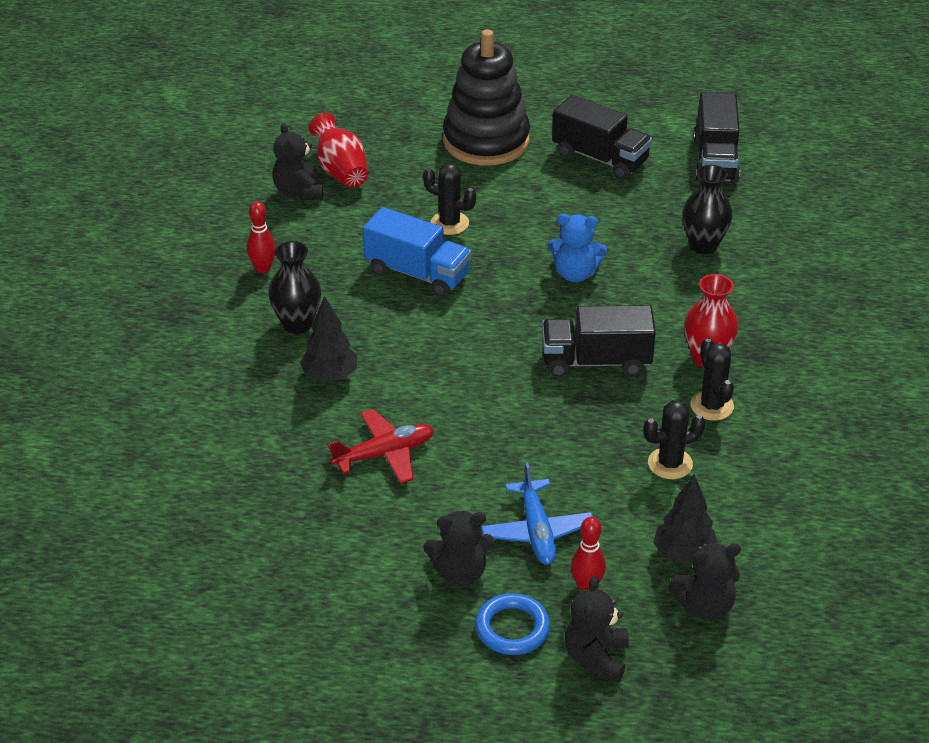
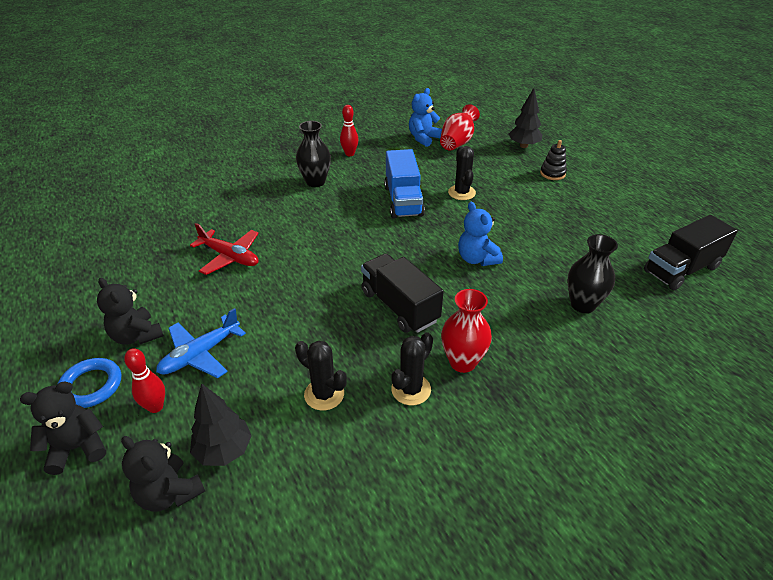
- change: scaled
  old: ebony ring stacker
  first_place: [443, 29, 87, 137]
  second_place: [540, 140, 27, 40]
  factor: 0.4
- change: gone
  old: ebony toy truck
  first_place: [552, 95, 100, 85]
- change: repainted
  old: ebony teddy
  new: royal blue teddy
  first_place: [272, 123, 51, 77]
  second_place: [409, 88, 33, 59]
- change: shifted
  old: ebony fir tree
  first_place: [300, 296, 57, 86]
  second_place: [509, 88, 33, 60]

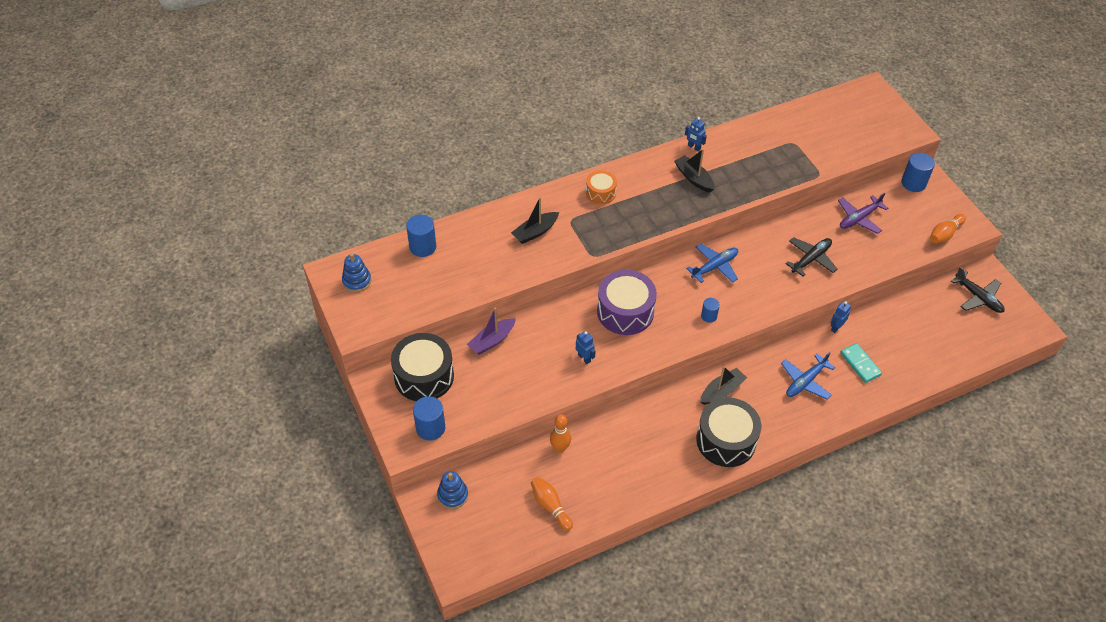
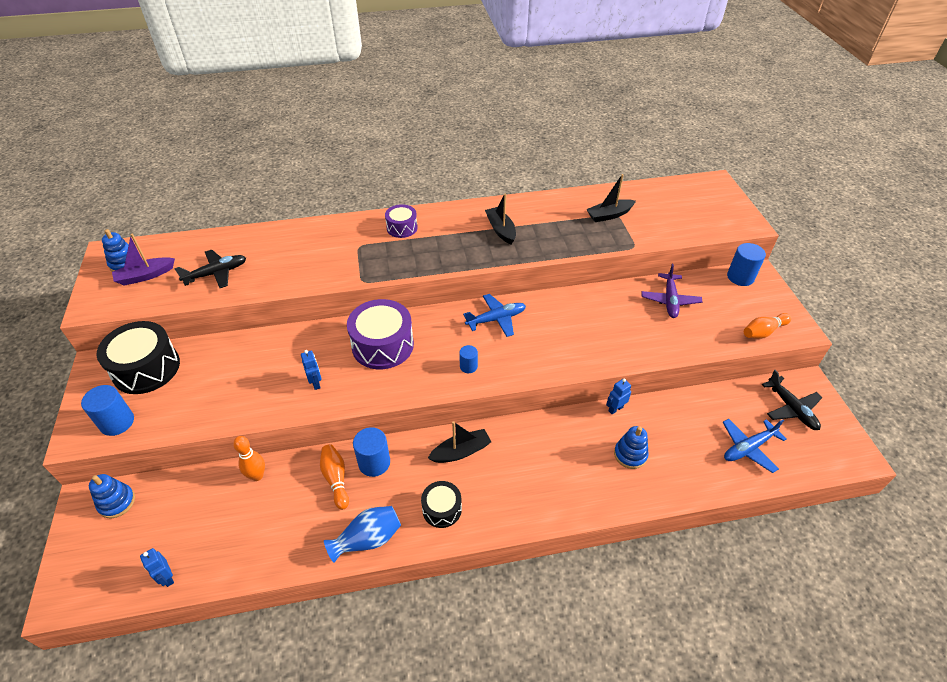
- change: shifted
  old: royal blue robot
  first_place: [685, 117, 22, 34]
  second_place: [140, 548, 34, 39]
- change: repainted
  old: orange-coloured toy drum
  new: purple toy drum
  first_place: [586, 170, 31, 34]
  second_place: [385, 204, 33, 34]
- change: rotated
  old: purple toy plane
  first_place: [838, 193, 50, 41]
  second_place: [641, 264, 62, 54]
  degrees: -60
- change: shifted
  old: ebony sailboat
  first_place: [511, 197, 48, 47]
  second_place: [586, 174, 50, 48]
- change: shifted
  old: royal blue cylinder
  first_place: [406, 215, 30, 42]
  second_place: [353, 427, 37, 50]
- change: shifted
  old: ebony toy plane
  first_place: [785, 237, 52, 39]
  second_place: [174, 250, 72, 38]
- change: shifted
  old: purple sailboat
  first_place: [467, 308, 49, 47]
  second_place: [112, 234, 63, 52]
- change: swapped
  old: turquoise domino tile
  new: royal blue ring stacker
  first_place: [840, 343, 42, 40]
  second_place: [614, 426, 35, 43]
- change: shifted
  old: royal blue toy plane
  first_place: [781, 352, 54, 47]
  second_place: [723, 419, 64, 54]
- change: scaled
  old: ebony toy drum
  first_place: [696, 397, 65, 70]
  second_place: [421, 481, 41, 47]
  factor: 0.56
- change: shifted
  old: orange-coloured bowling pin
  first_place: [531, 477, 42, 54]
  second_place: [320, 444, 29, 66]
- change: new
  new: royal blue flower vase
  second_place: [324, 506, 77, 57]

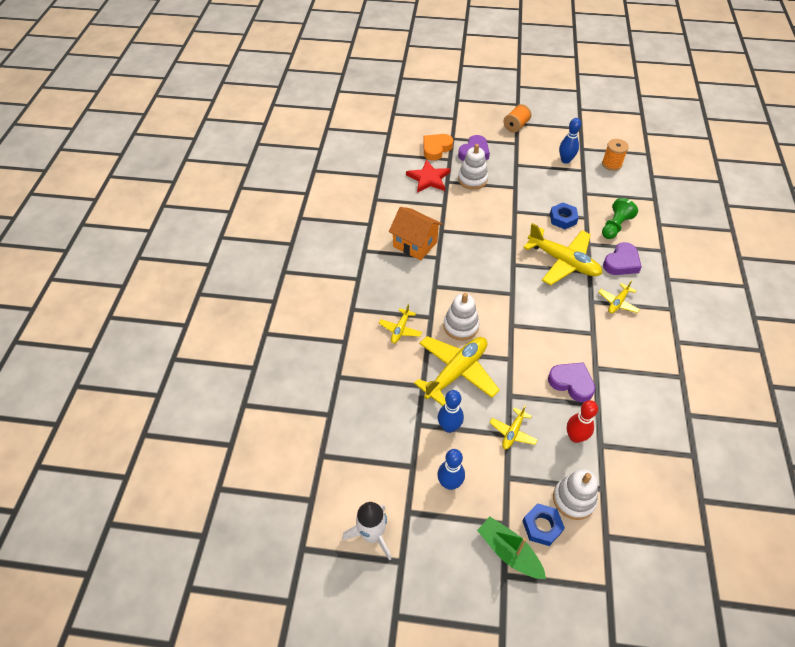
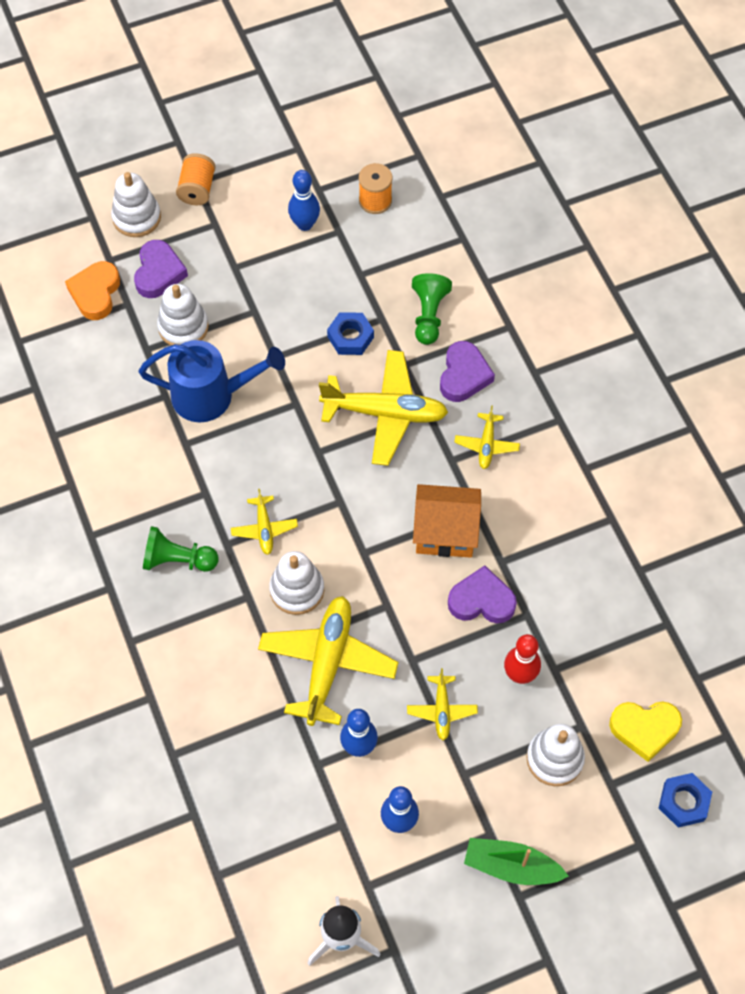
- change: gone
  old: scarlet star shape
  first_place: [406, 159, 44, 34]
- change: shifted
  old: orange-coloured toy house
  first_place: [389, 207, 53, 54]
  second_place: [413, 484, 68, 74]
- change: shifted
  old: golden toy plane
  first_place: [379, 304, 43, 39]
  second_place: [231, 489, 67, 66]
- change: shifted
  old: royal blue hex nut
  first_place: [523, 503, 42, 43]
  second_place: [659, 773, 53, 55]
- change: new
  new: snow-white ring stacker
  second_place: [111, 172, 50, 65]
- change: new
  new: royal blue sprinkling can
  second_place: [139, 340, 146, 82]
- change: new
  new: emerald game pawn
  second_place: [143, 526, 75, 46]
- change: new
  new: golden love heart
  second_place: [609, 702, 73, 60]

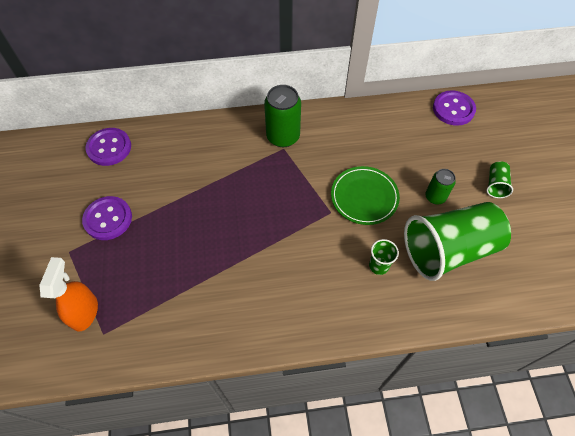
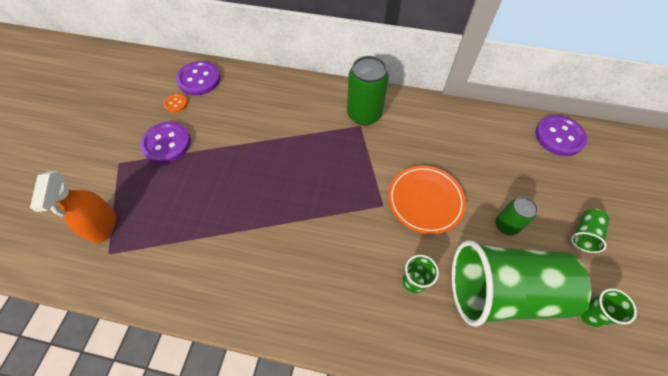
- change: repainted
  old: emerald plate
  new: orange-coloured plate
  first_place: [331, 166, 69, 59]
  second_place: [388, 166, 78, 68]
- change: rotated
  old: orange-coloured spray cleaner
  first_place: [39, 257, 59, 75]
  second_place: [30, 171, 86, 73]
  degrees: 150
- change: new
  new: orange-coloured sewing button
  second_place: [164, 94, 24, 19]
- change: new
  new: emerald cup
  second_place: [580, 288, 57, 39]

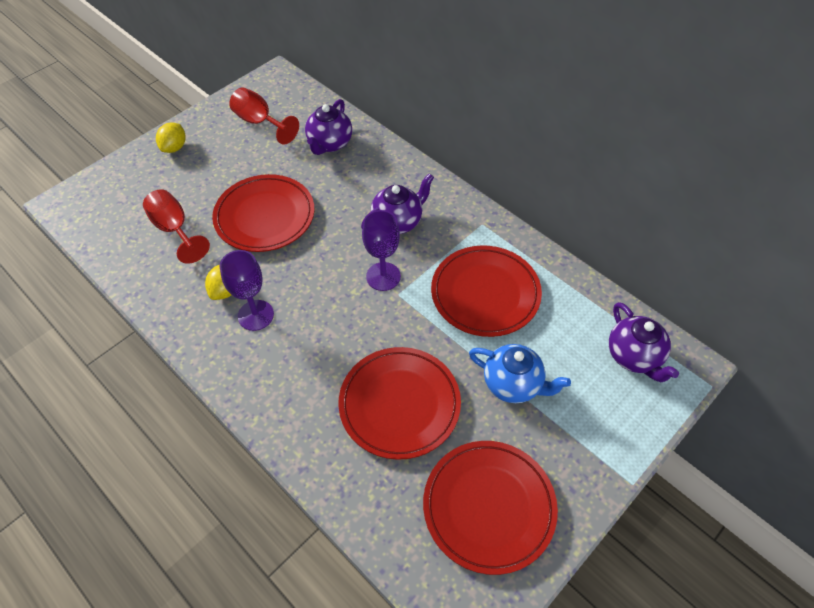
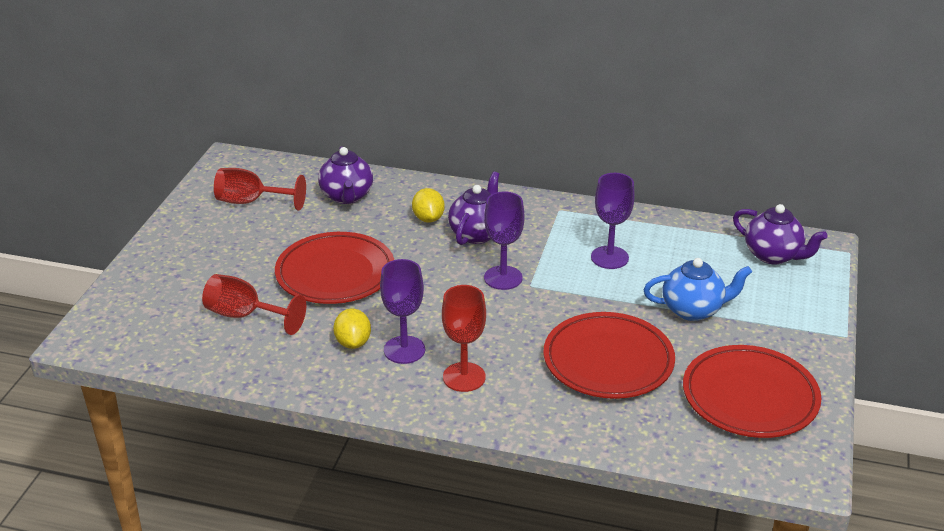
- change: shifted
  old: golden lemon
  first_place: [156, 122, 29, 31]
  second_place: [412, 188, 33, 35]
- change: swapped
  old: scarlet plate
  new: purple wine glass
  first_place: [431, 245, 111, 92]
  second_place: [591, 173, 44, 96]
- change: new
  new: scarlet wine glass
  second_place: [442, 285, 44, 107]

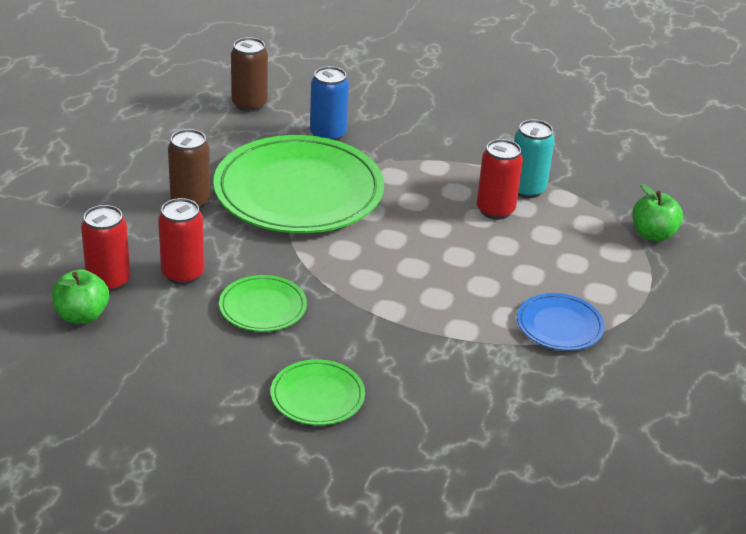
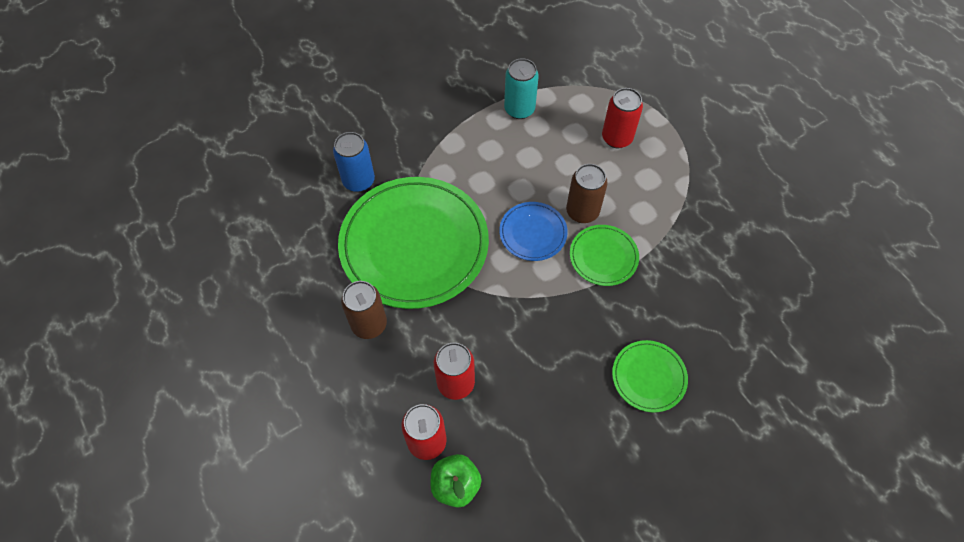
- change: shifted
  old: dark brown can
  first_place: [231, 37, 37, 75]
  second_place: [566, 164, 42, 59]
- change: shifted
  old: scarlet can
  first_place: [477, 139, 46, 81]
  second_place: [602, 88, 41, 60]
- change: gone
  old: emerald toy apple
  first_place: [632, 184, 51, 58]
- change: shifted
  old: emerald plate
  first_place: [219, 275, 88, 57]
  second_place: [570, 225, 69, 61]
- change: shifted
  old: royal blue plate
  first_place: [517, 293, 88, 58]
  second_place: [499, 202, 69, 59]

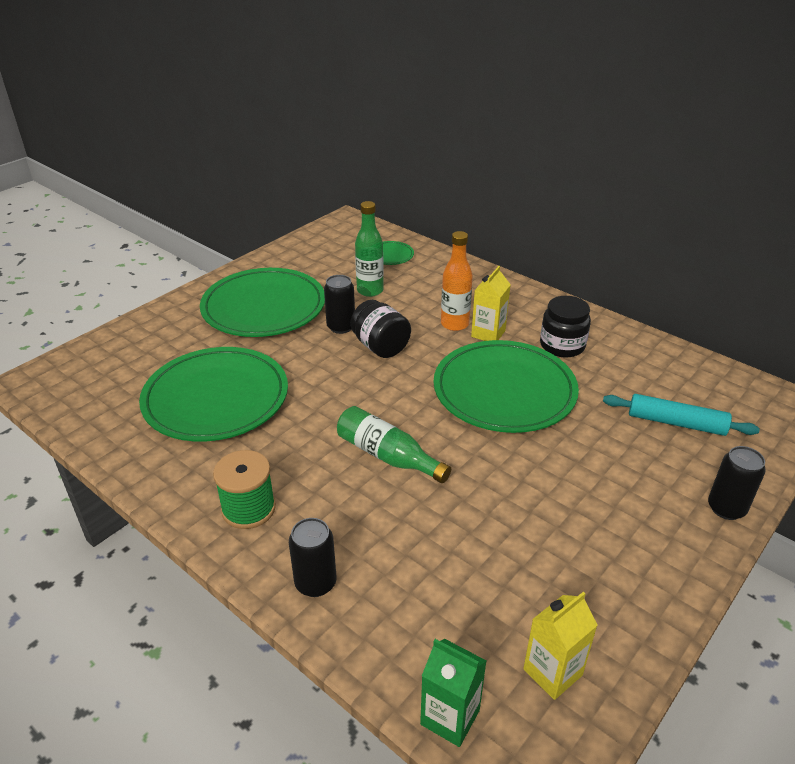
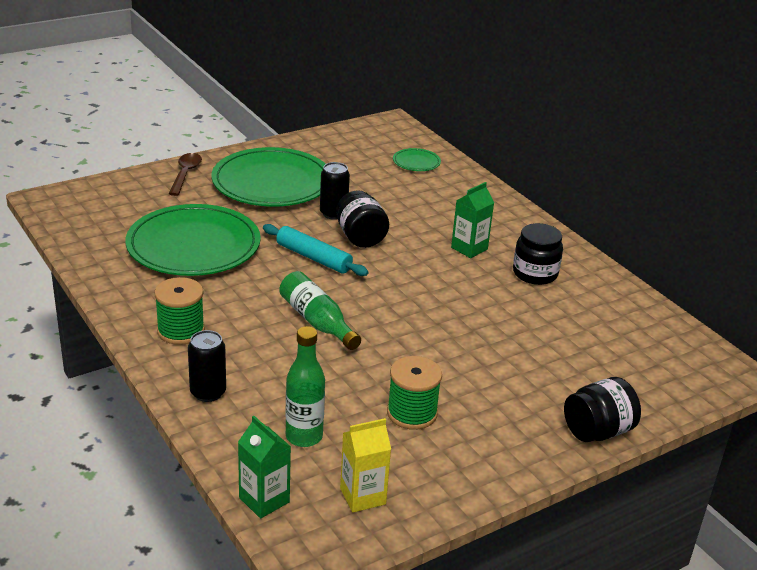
- change: shifted
  old: emerald drink bottle
  first_place: [355, 201, 29, 96]
  second_place: [285, 326, 40, 121]
- change: gone
  old: orange-coloured drink bottle
  first_place: [441, 231, 32, 100]
- change: repainted
  old: golden carton
  new: emerald carton
  first_place: [471, 266, 40, 75]
  second_place: [451, 182, 43, 76]
- change: gone
  old: emerald plate
  first_place: [434, 340, 145, 93]
- change: shifted
  old: turquoise pastry roller
  first_place: [603, 394, 157, 42]
  second_place: [263, 224, 105, 52]
- change: swapped
  old: ebony can
  new: ebony jar
  first_place: [708, 446, 58, 74]
  second_place: [564, 377, 77, 65]
- change: new
  new: dark brown tablespoon
  second_place: [169, 153, 33, 43]
- change: new
  new: emerald bobbin
  second_place: [387, 356, 55, 74]

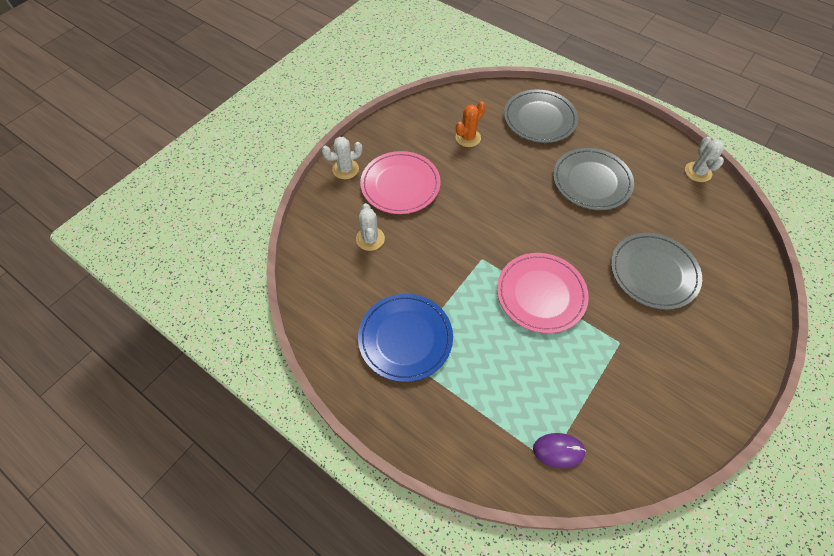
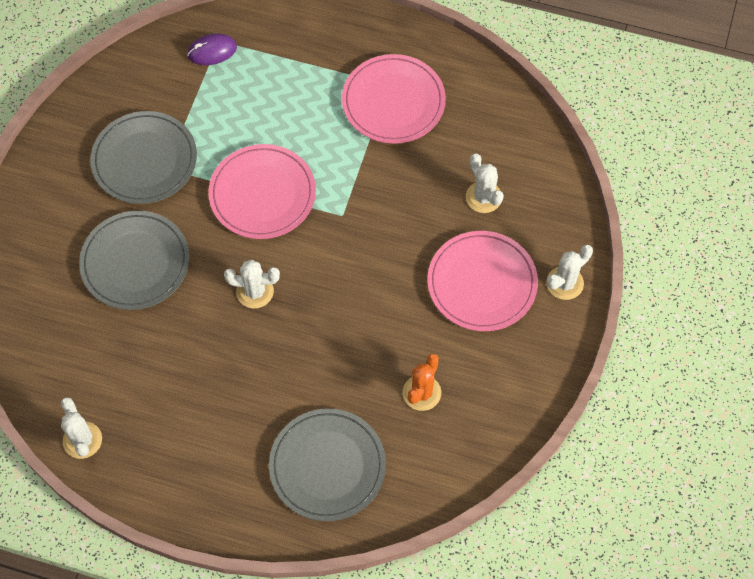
- change: shifted
  old: ash-grey plate
  first_place: [553, 148, 81, 62]
  second_place: [90, 111, 107, 93]
- change: repainted
  old: royal blue plate
  new: rosy plate
  first_place: [358, 294, 95, 88]
  second_place: [342, 54, 104, 90]
- change: new
  new: snow-white cactus
  second_place: [224, 260, 56, 48]

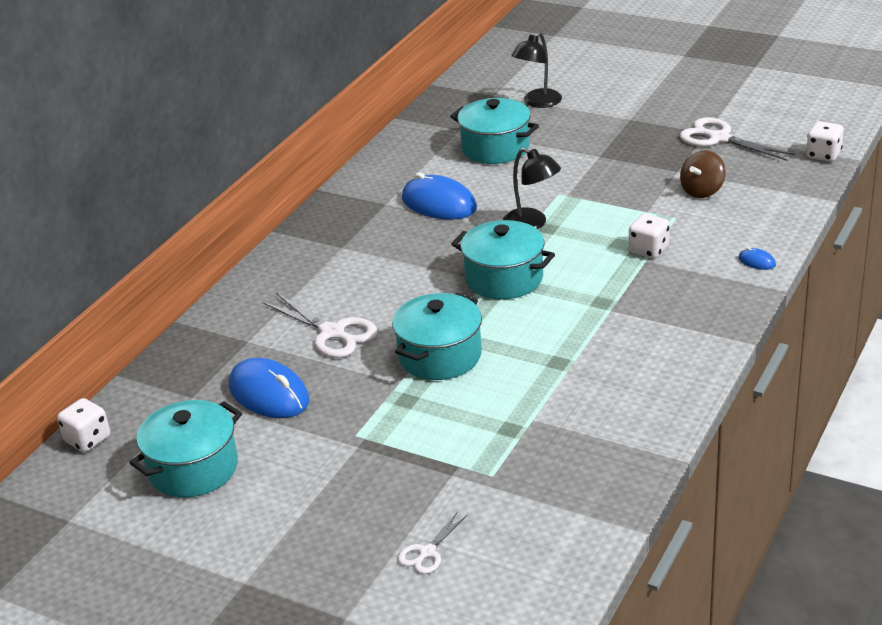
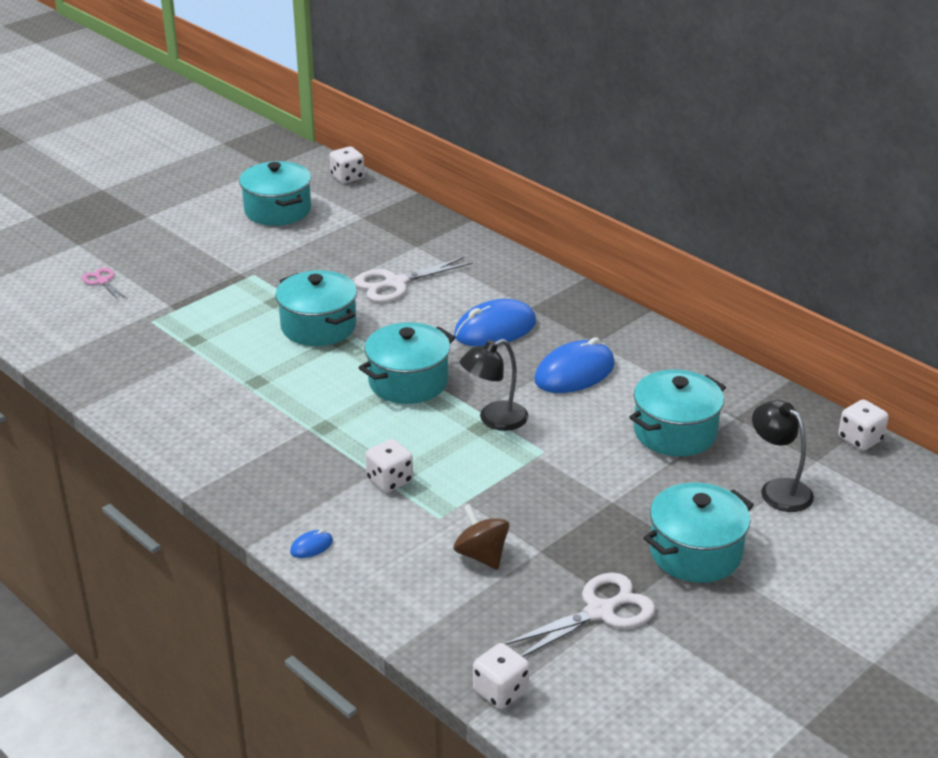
- change: shifted
  old: royal blue PC mouse
  first_place: [229, 358, 80, 60]
  second_place: [454, 299, 82, 47]
- change: repainted
  old: snow-white scissors
  new: rosy scissors
  first_place: [398, 511, 70, 63]
  second_place: [82, 268, 46, 33]
- change: new
  new: snow-white dice
  second_place: [838, 399, 51, 52]
- change: new
  new: turquoise stockpot
  second_place: [644, 482, 110, 101]

